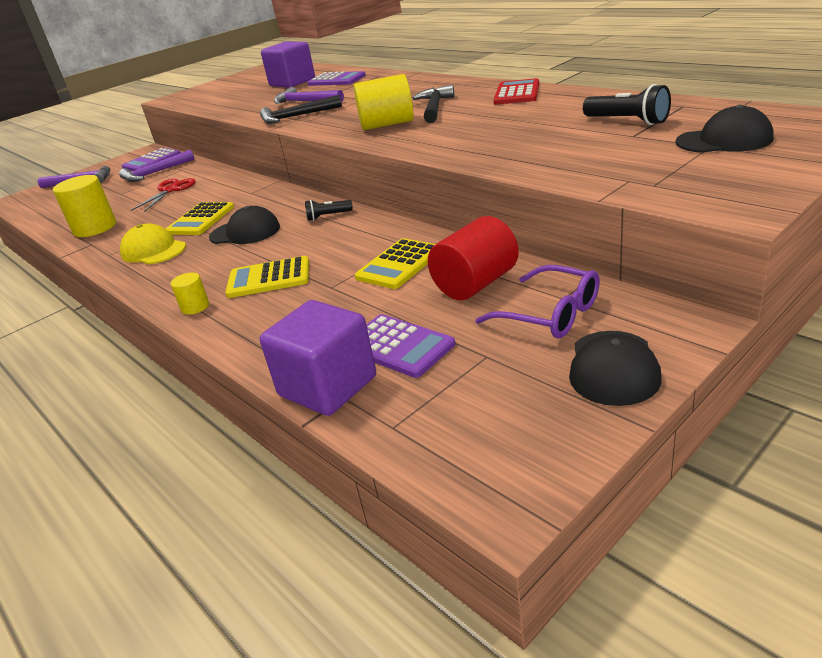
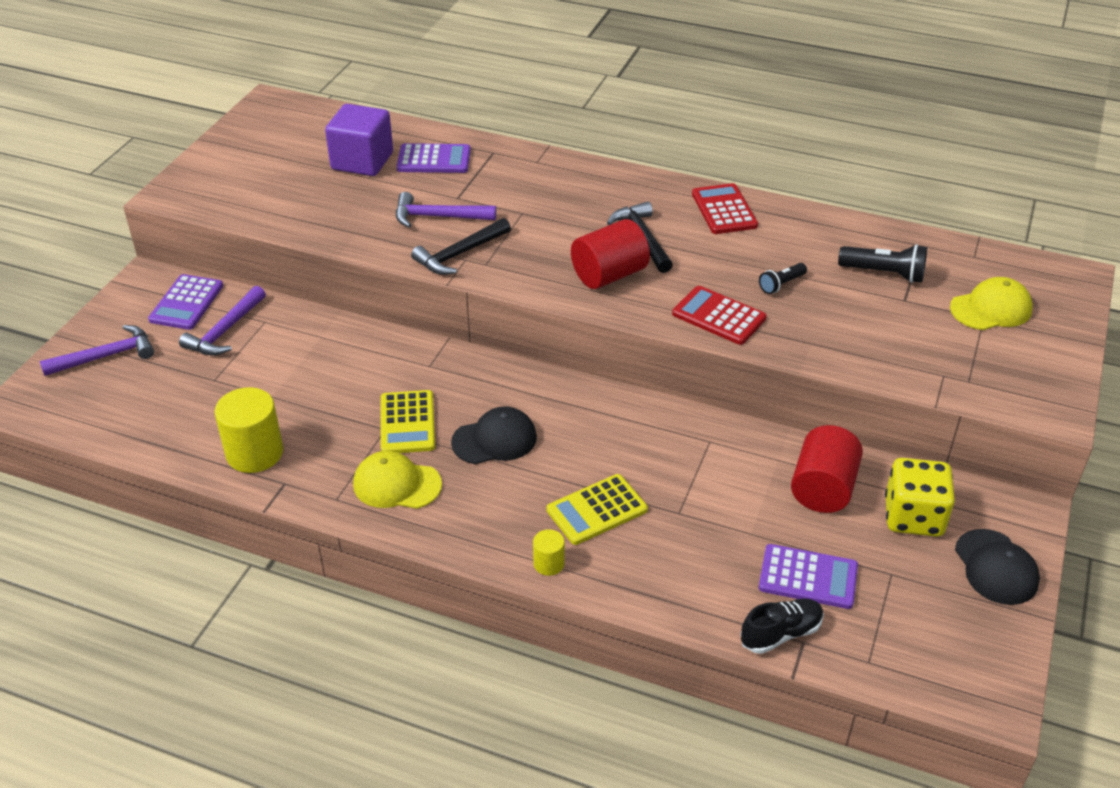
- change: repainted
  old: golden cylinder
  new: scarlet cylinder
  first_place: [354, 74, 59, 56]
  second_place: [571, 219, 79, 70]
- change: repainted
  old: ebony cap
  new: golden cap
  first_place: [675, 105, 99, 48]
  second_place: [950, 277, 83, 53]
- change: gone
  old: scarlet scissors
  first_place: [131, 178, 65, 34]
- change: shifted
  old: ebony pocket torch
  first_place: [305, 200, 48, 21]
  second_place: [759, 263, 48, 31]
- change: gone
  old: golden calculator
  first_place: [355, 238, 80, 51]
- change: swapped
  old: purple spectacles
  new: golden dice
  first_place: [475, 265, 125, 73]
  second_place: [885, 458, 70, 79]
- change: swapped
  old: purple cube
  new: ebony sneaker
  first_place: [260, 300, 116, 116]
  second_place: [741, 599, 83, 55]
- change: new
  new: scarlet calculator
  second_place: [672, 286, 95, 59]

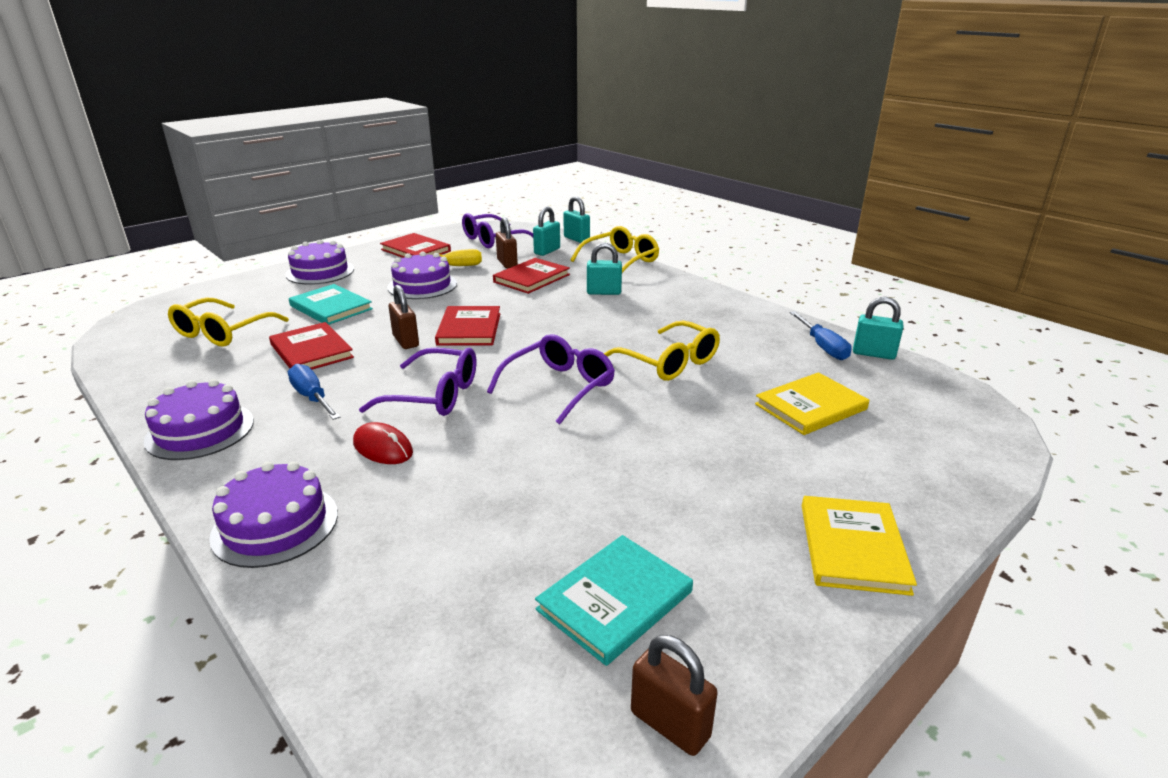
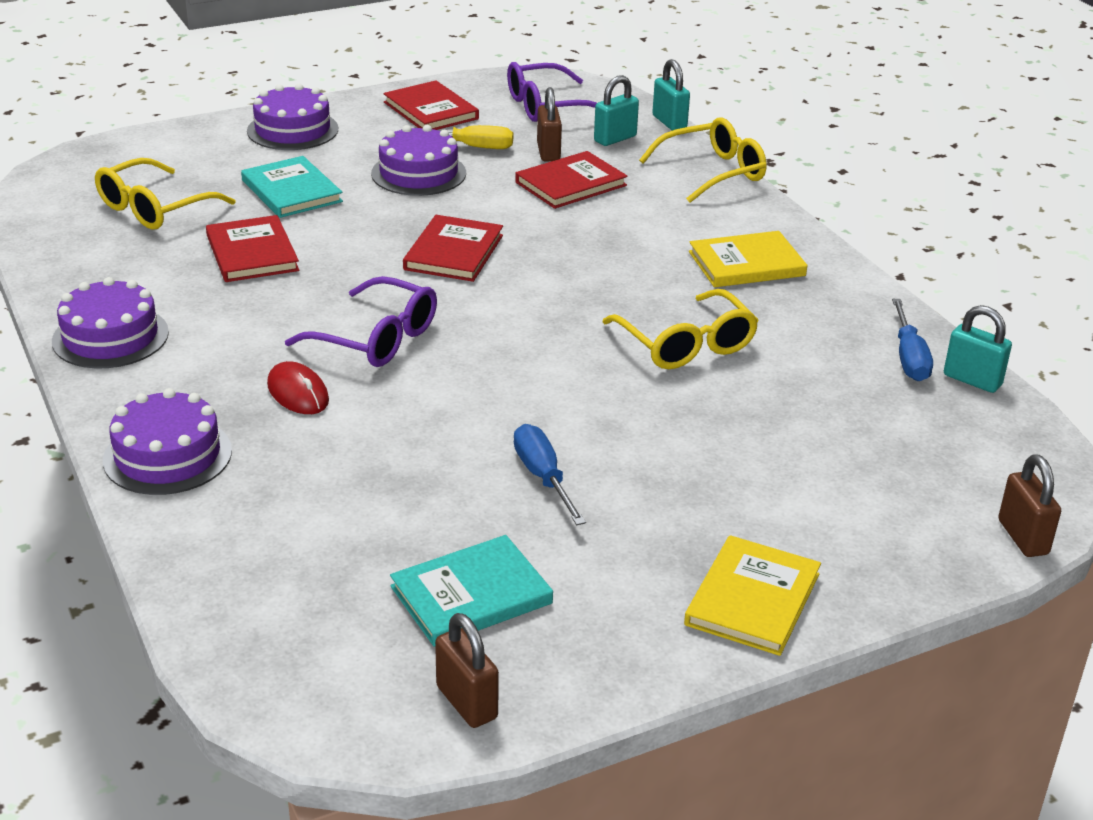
- change: gone
  old: turquoise small lock
  first_place: [587, 243, 35, 52]
- change: shifted
  old: dark brown small lock
  first_place: [388, 285, 31, 64]
  second_place: [998, 454, 63, 103]
- change: gone
  old: purple spectacles
  first_place: [487, 334, 128, 91]
- change: shifted
  old: royal blue flat screwdriver
  first_place: [288, 364, 52, 56]
  second_place: [514, 424, 72, 101]
- change: shifted
  old: golden hardback
  first_place: [755, 372, 114, 63]
  second_place: [689, 231, 119, 56]

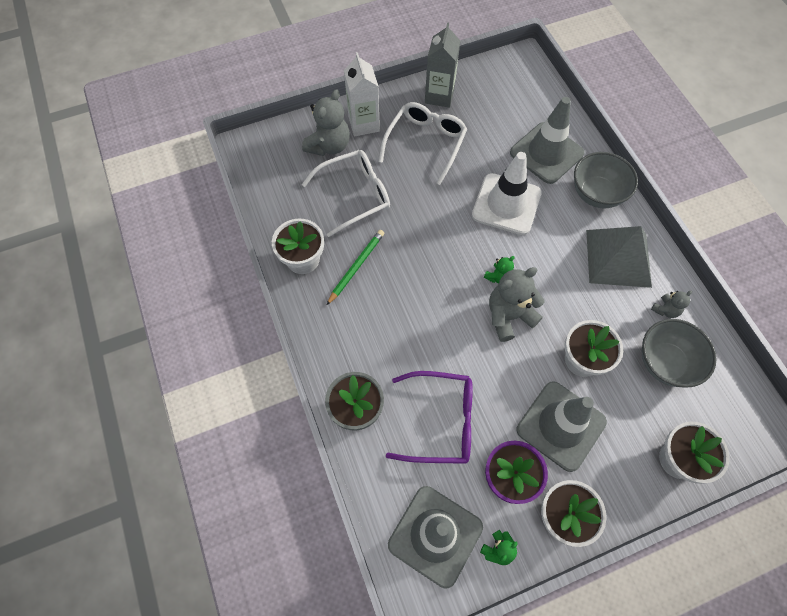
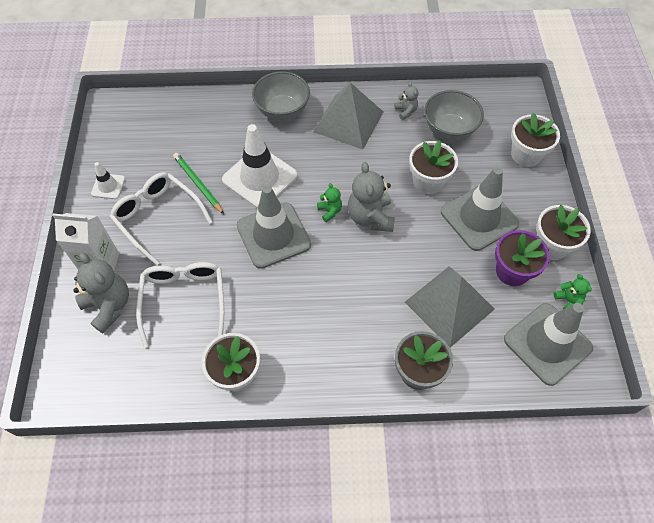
- change: swapped
  old: ash-grey carton
  new: snow-white traffic cone
  first_place: [425, 22, 35, 86]
  second_place: [91, 162, 34, 37]
- change: shifted
  old: ash-grey traffic cone
  first_place: [510, 97, 75, 87]
  second_place: [237, 185, 74, 84]
- change: shifted
  old: emerald pencil
  first_place: [327, 230, 57, 75]
  second_place: [173, 153, 51, 61]
- change: swapped
  old: purple spectacles
  new: ash-grey pyramid shape
  first_place: [386, 371, 87, 93]
  second_place: [405, 266, 90, 82]

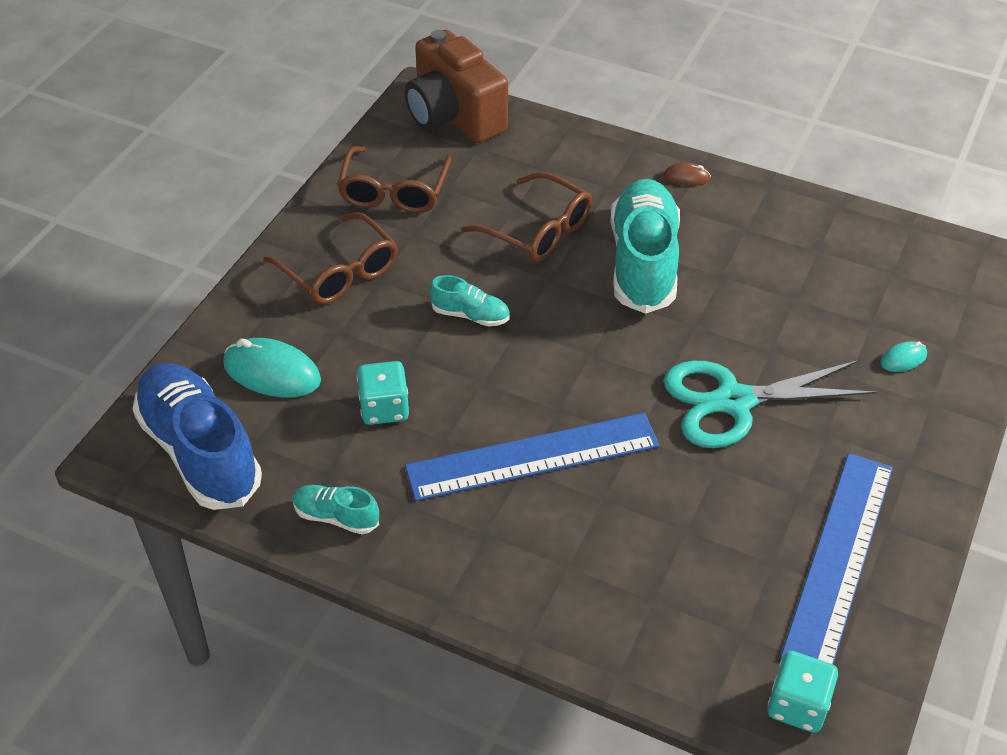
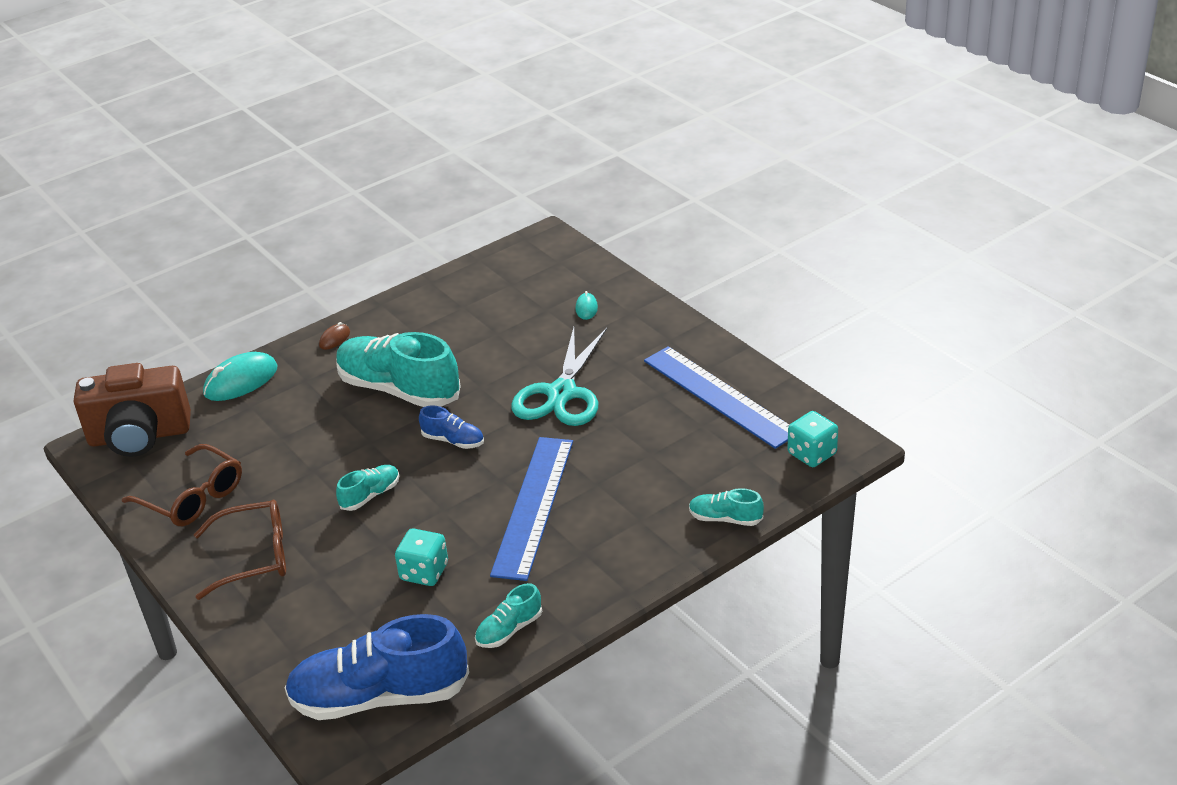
- change: gone
  old: dark brown spectacles
  first_place: [461, 172, 131, 90]
- change: shifted
  old: turquoise PC mouse
  first_place: [223, 338, 98, 60]
  second_place: [203, 352, 75, 49]
- change: new
  new: royal blue sneaker
  second_place: [419, 406, 65, 43]
- change: new
  new: turquoise sneaker
  second_place: [689, 488, 75, 38]

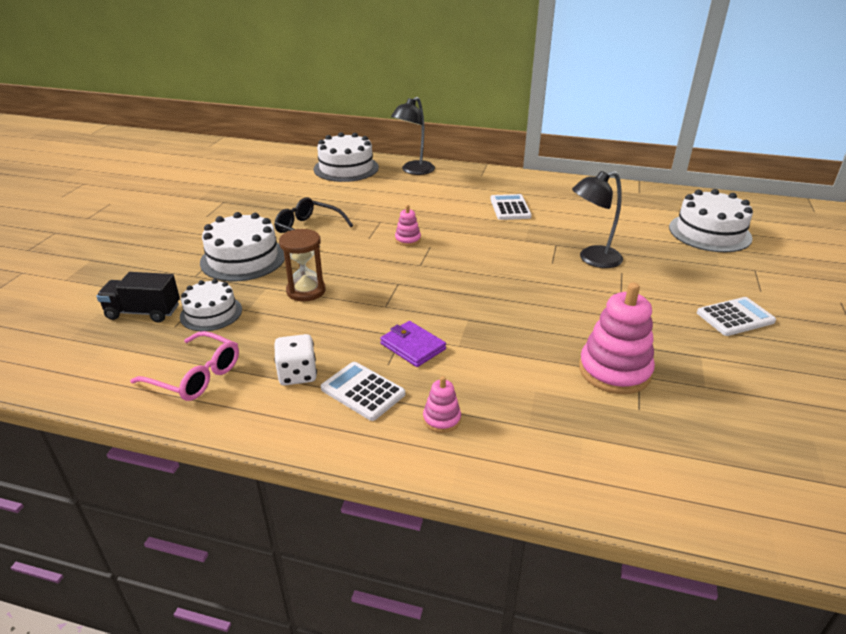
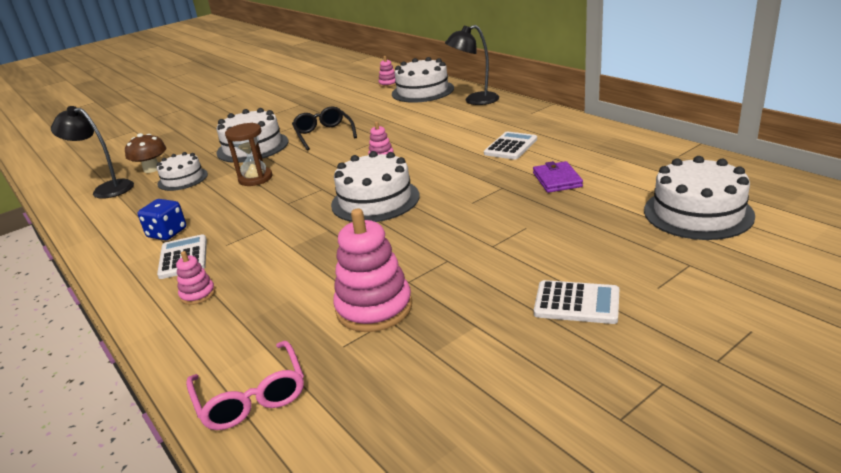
- change: shifted
  old: ebony lamp
  first_place: [572, 171, 51, 97]
  second_place: [51, 106, 83, 93]
- change: swapped
  old: ebony toy truck
  new: dark brown fungus
  first_place: [96, 272, 84, 50]
  second_place: [125, 133, 41, 40]
- change: shifted
  old: purple card wallet
  first_place: [380, 321, 66, 46]
  second_place: [533, 161, 50, 32]
- change: shifted
  old: rosy spectacles
  first_place: [130, 331, 109, 70]
  second_place: [186, 341, 118, 89]
- change: repainted
  old: snow-white dice
  new: royal blue dice
  first_place: [274, 334, 43, 51]
  second_place: [138, 199, 48, 41]
- change: new
  new: rosy ring stacker
  second_place: [378, 56, 18, 31]
- change: new
  new: snow-white layer cake
  second_place: [331, 151, 89, 71]

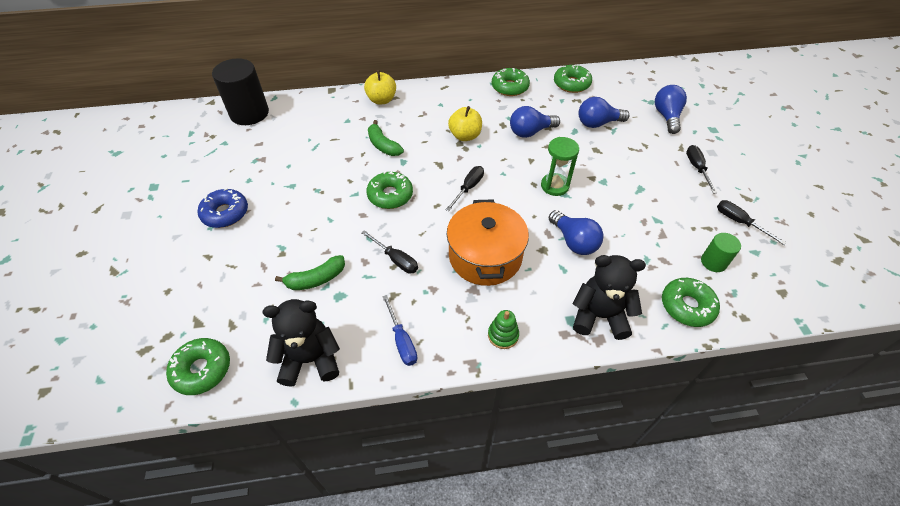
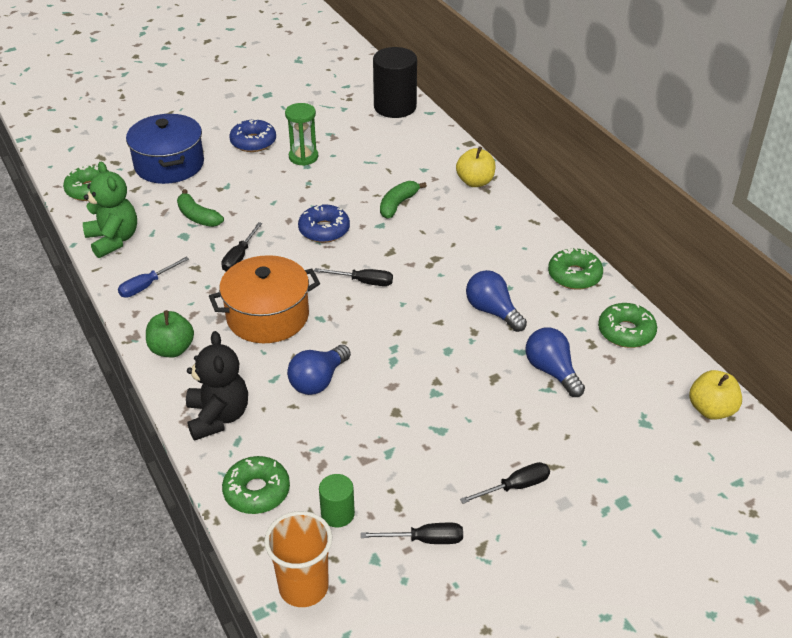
- change: gone
  old: royal blue lightbulb
  first_place: [655, 85, 32, 49]
- change: shifted
  old: golden toy apple
  first_place: [448, 106, 34, 35]
  second_place: [689, 370, 53, 50]
- change: shifted
  old: emerald hourglass
  first_place: [541, 137, 38, 59]
  second_place: [285, 103, 33, 63]
- change: repainted
  old: emerald donut
  new: royal blue donut
  first_place: [366, 171, 47, 38]
  second_place: [298, 204, 52, 39]
- change: rotated
  old: ebony flat screwdriver
  first_place: [717, 200, 70, 45]
  second_place: [361, 523, 102, 21]
  degrees: 60
- change: repainted
  old: ebony teddy
  new: emerald teddy
  first_place: [263, 299, 77, 88]
  second_place: [83, 162, 54, 96]
- change: swapped
  old: emerald ring stacker
  new: emerald toy apple
  first_place: [488, 310, 31, 39]
  second_place: [146, 310, 48, 47]
- change: new
  new: royal blue stockpot
  second_place: [126, 114, 78, 70]
- change: new
  new: orange-coloured cup
  second_place: [264, 511, 68, 96]

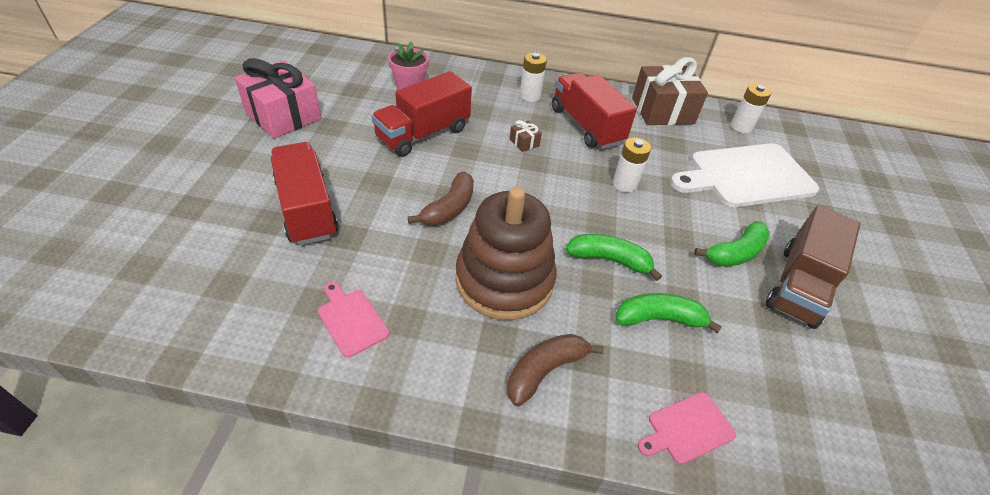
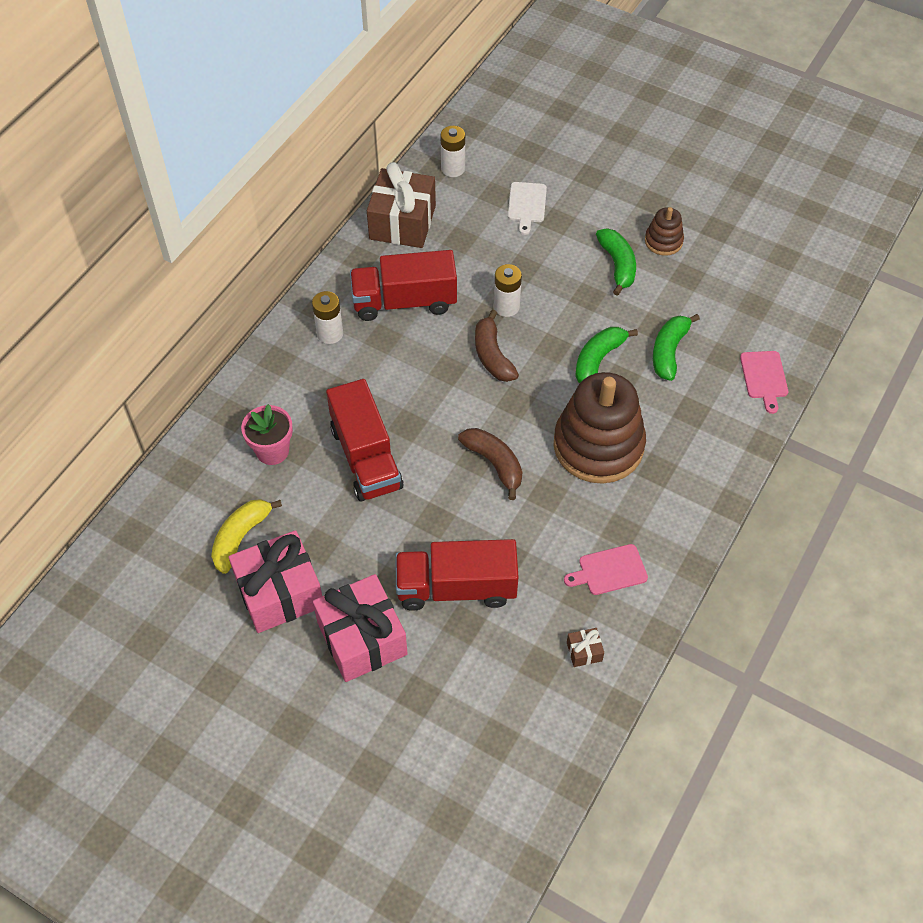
- change: shifted
  old: dark brown wrapped gift
  first_place: [510, 120, 32, 32]
  second_place: [567, 628, 37, 39]
- change: scaled
  old: snow-white chopping board
  first_place: [670, 143, 149, 64]
  second_place: [508, 182, 39, 53]
  factor: 0.46
- change: swapped
  old: dark brown toy truck
  new: dark brown ring stacker
  first_place: [765, 205, 96, 124]
  second_place: [645, 207, 39, 49]
- change: shifted
  old: dark brown banana
  first_place: [507, 334, 97, 73]
  second_place: [475, 310, 44, 72]
- change: new
  new: golden banana
  second_place: [211, 499, 71, 75]
- change: new
  new: rosy wrapped gift
  second_place: [313, 574, 95, 108]

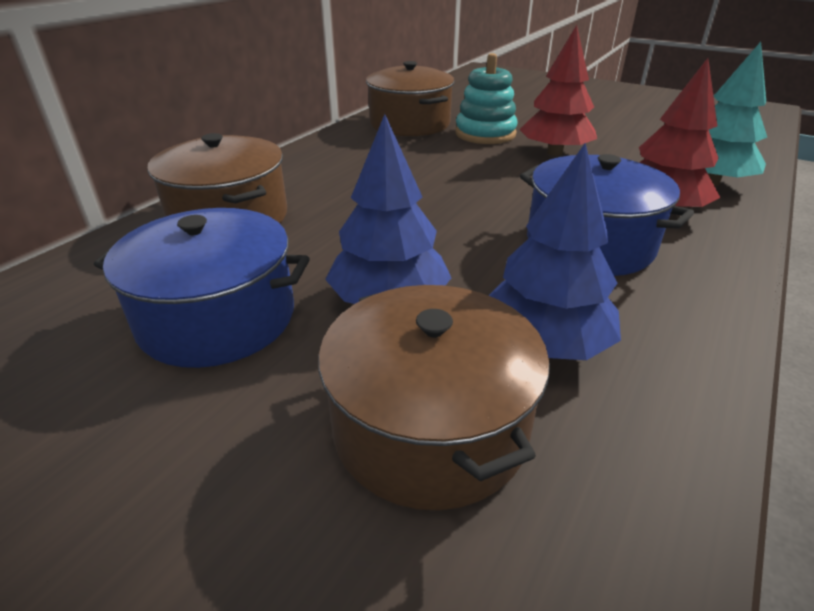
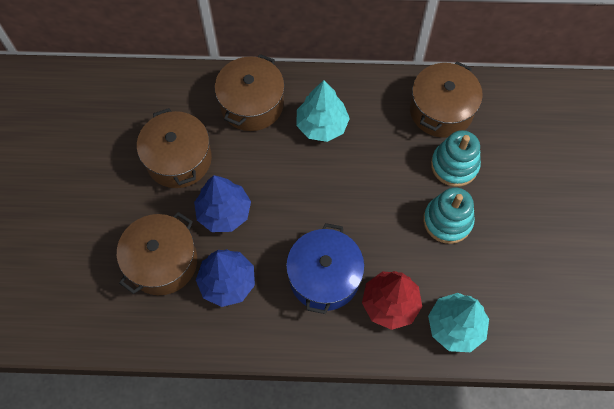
- change: swapped
  old: scarlet fir tree
  new: turquoise ring stacker
  first_place: [519, 25, 78, 131]
  second_place: [423, 188, 52, 56]
- change: repainted
  old: royal blue stockpot
  new: dark brown stockpot
  first_place: [94, 208, 216, 160]
  second_place: [137, 108, 75, 80]
- change: new
  new: turquoise fir tree
  second_place: [296, 80, 54, 62]

